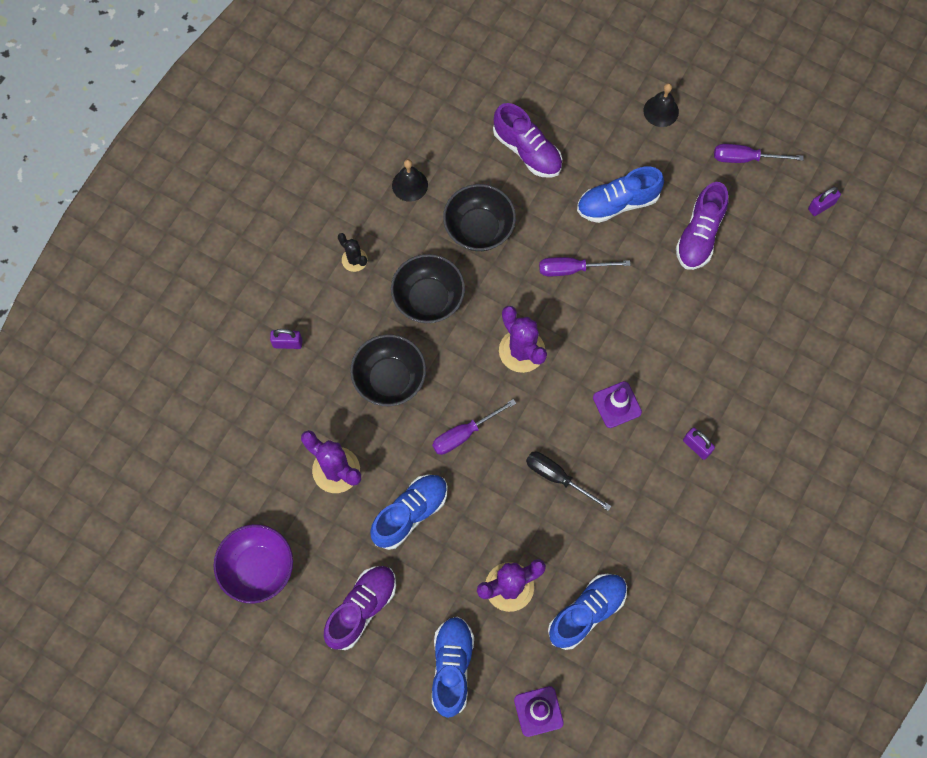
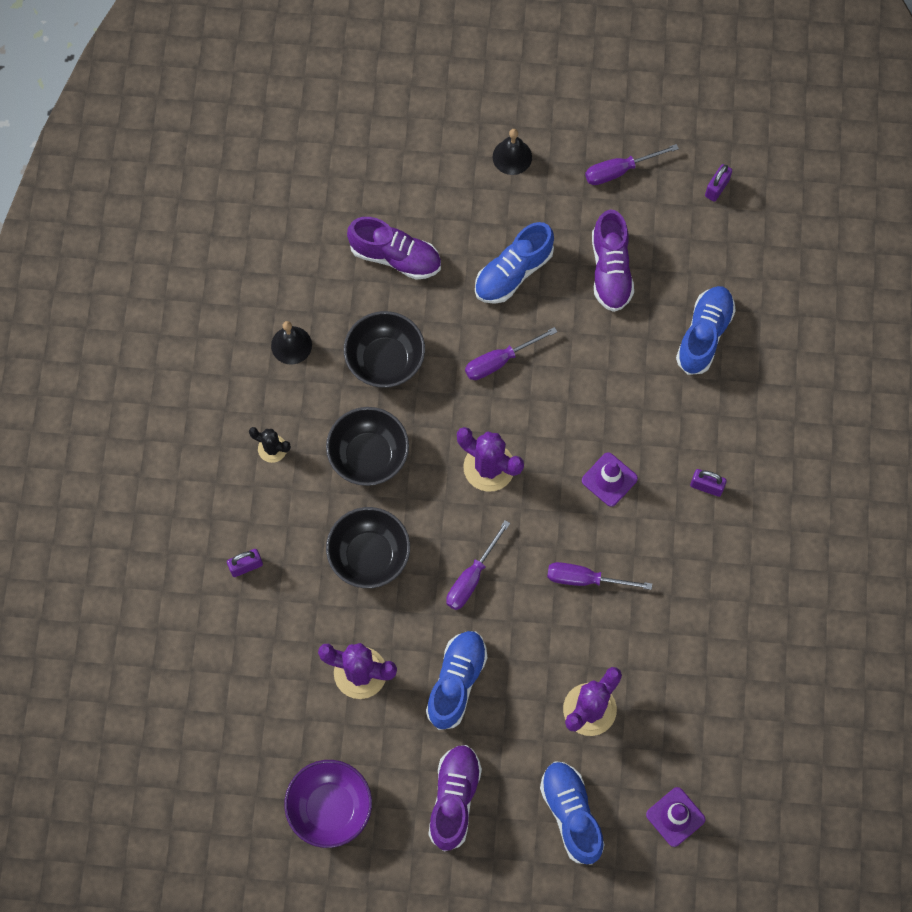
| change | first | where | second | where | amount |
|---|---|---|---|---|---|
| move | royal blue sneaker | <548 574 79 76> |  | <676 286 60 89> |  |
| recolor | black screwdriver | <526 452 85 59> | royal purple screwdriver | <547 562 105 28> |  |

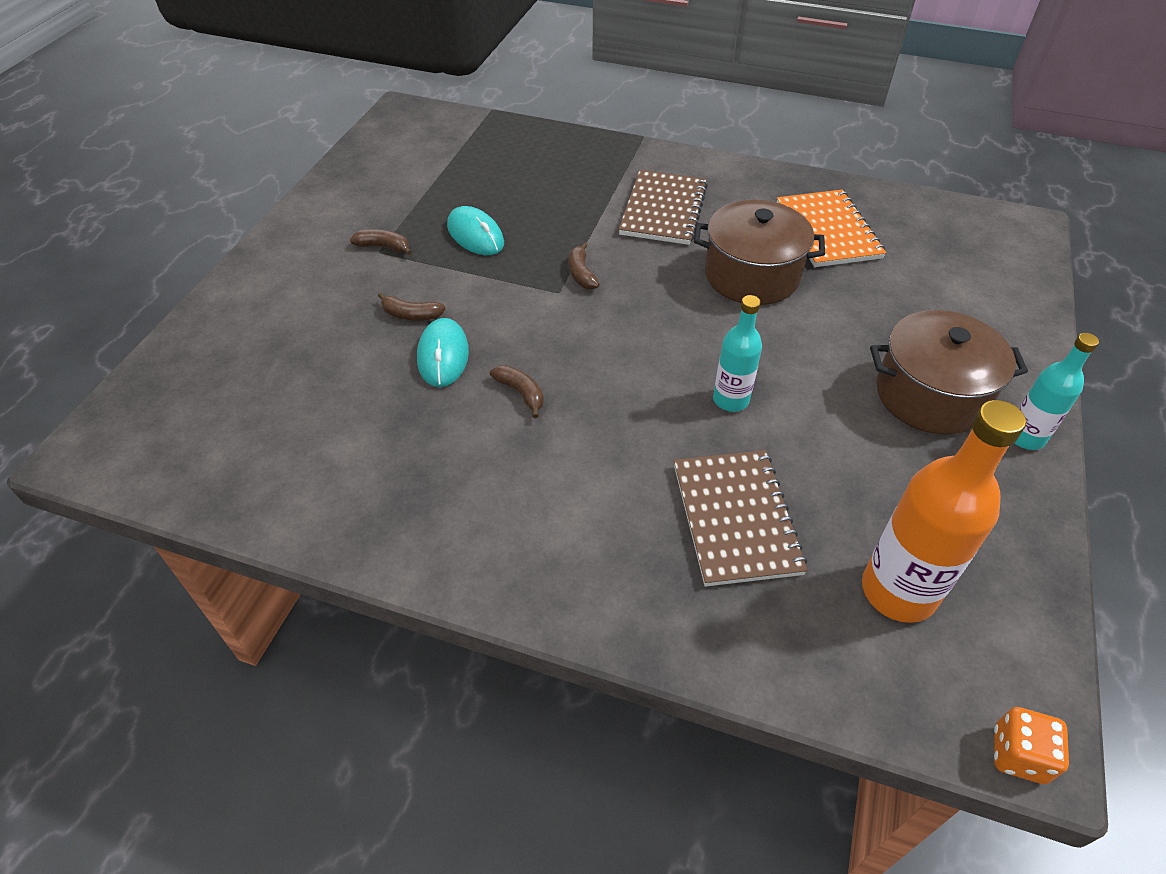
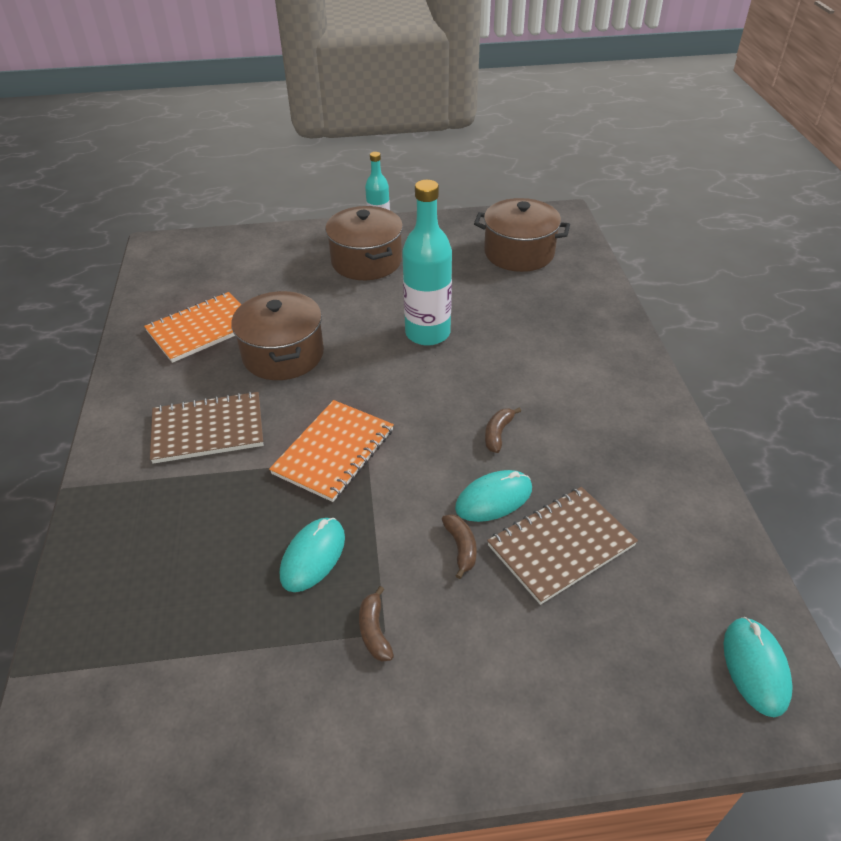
| change | first | where | second | where | amount |
|---|---|---|---|---|---|
| delete | orange die | <994 707 75 77> |  |  |  |
| insert |  |  | turquoise computer mouse | <724 617 69 100> |  |
| move | russet exercise book | <674 450 134 137> |  | <487 487 151 118> |  |
| replace | russet banana fruit | <569 242 31 48> | orange exercise book | <269 400 125 102> |  |
| replace | orange flask | <862 400 164 223> | russet pot | <474 198 96 74> |  |
| resize | turquoise flask | <713 295 49 117> |  | <402 180 50 166> | x1.71 |

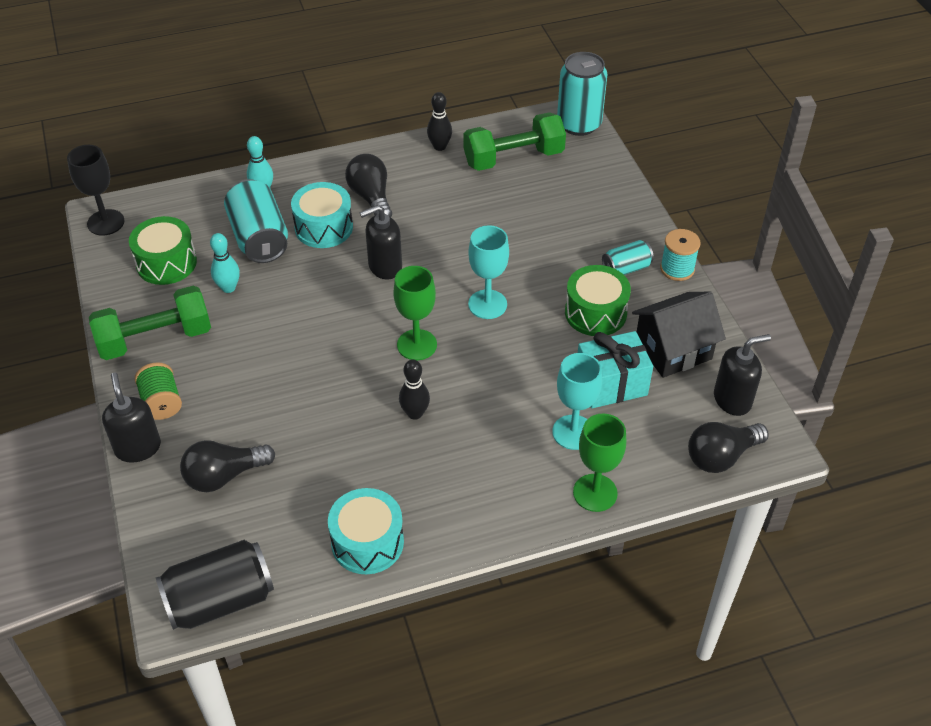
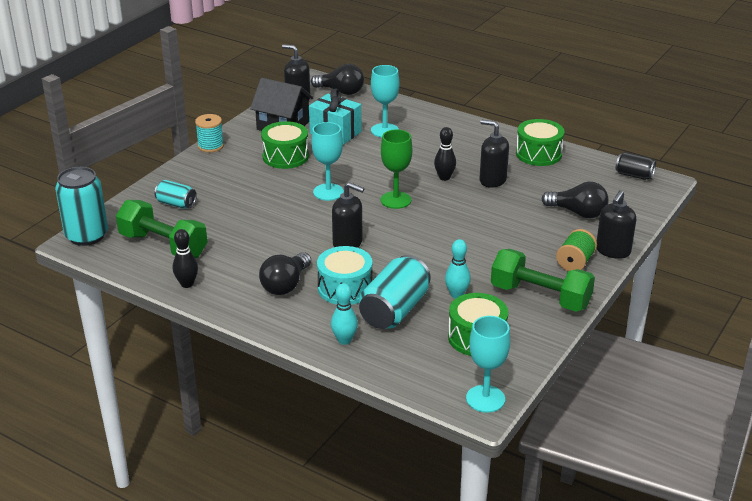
| change | first | where | second | where | amount |
|---|---|---|---|---|---|
| delete | green chalice | <573 413 53 99> |  |  |  |
| insert |  |  | black soap pump | <480 120 29 68> |  |
| move | turquoise can | <602 240 52 35> |  | <154 180 43 29> |  |
| recolor | black chalice | <67 145 58 91> | turquoise chalice | <466 316 44 97> |  |
| recolor | turquoise snare drum | <328 488 76 86> | green snare drum | <516 119 49 47> |  |
| resize | black can | <156 540 118 90> |  | <616 152 40 28> | x0.56 |

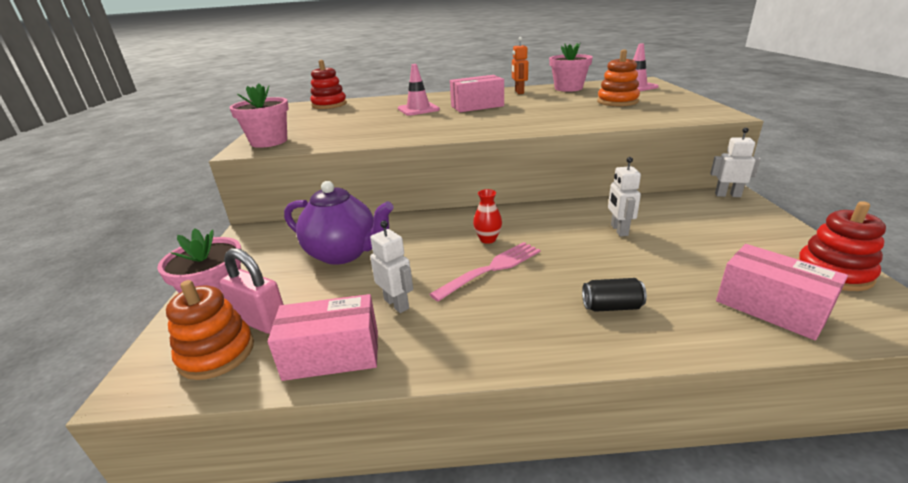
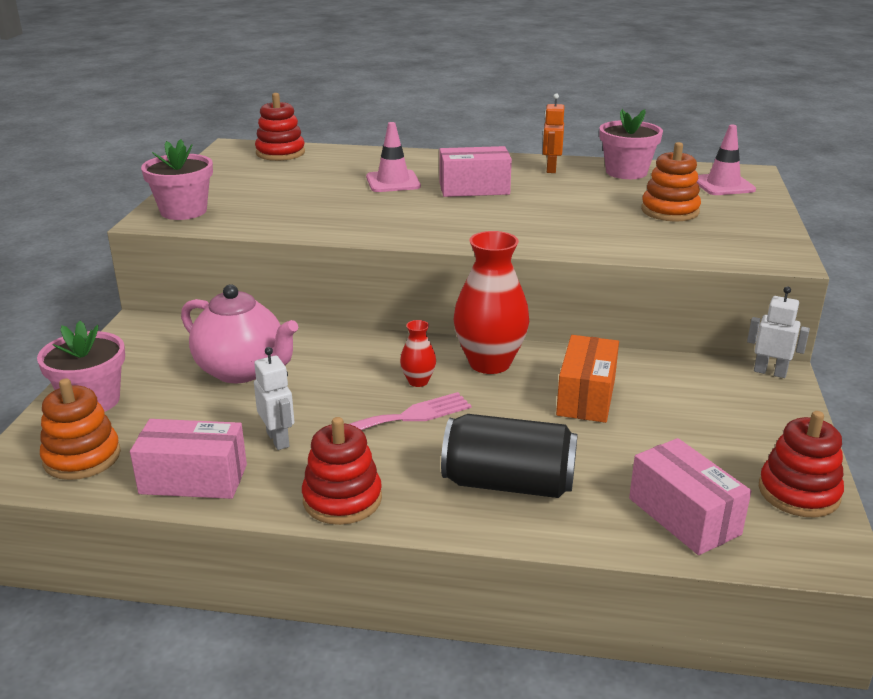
| change | first | where | second | where | amount |
|---|---|---|---|---|---|
| delete | rose-pink lock | <220 248 64 86> |  |  |  |
| insert |  |  | crimson ring stacker | <302 417 80 108> |  |
| insert |  |  | crimson flower vase | <454 231 75 143> |  |
| replace | snow-white robot figure | <608 157 33 79> | orange box | <556 335 63 88> |  |
| recolor | royal purple teapot | <284 181 110 84> | rose-pink teapot | <181 284 117 99> |  |
| resize | black can | <582 278 65 34> |  | <441 414 137 84> | x2.01 |

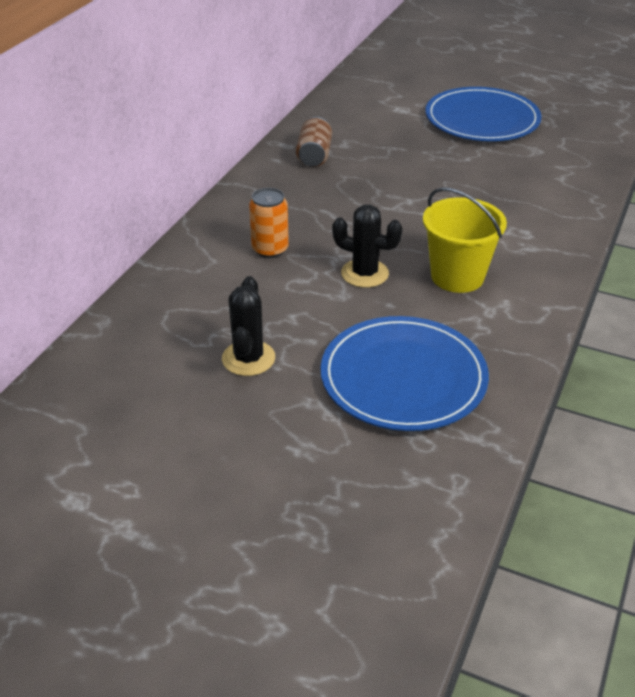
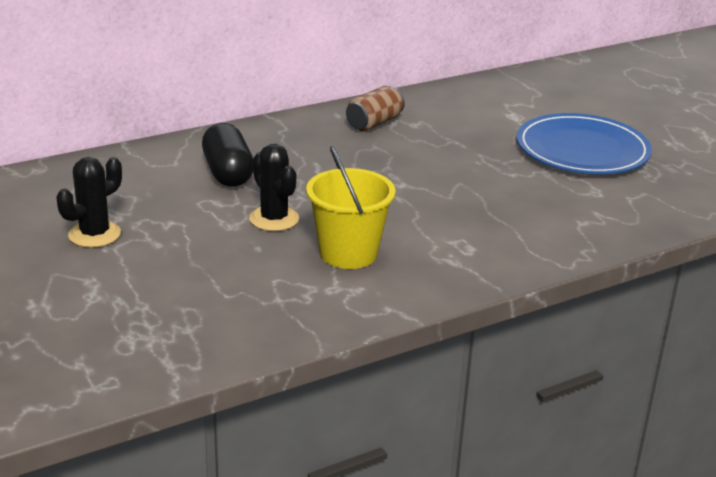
| change | first | where | second | where | amount |
|---|---|---|---|---|---|
| delete | royal blue flat dish | <321 316 168 115> |  |  |  |
| replace | orange can | <249 188 40 70> | black capsule | <202 123 51 64> |  |

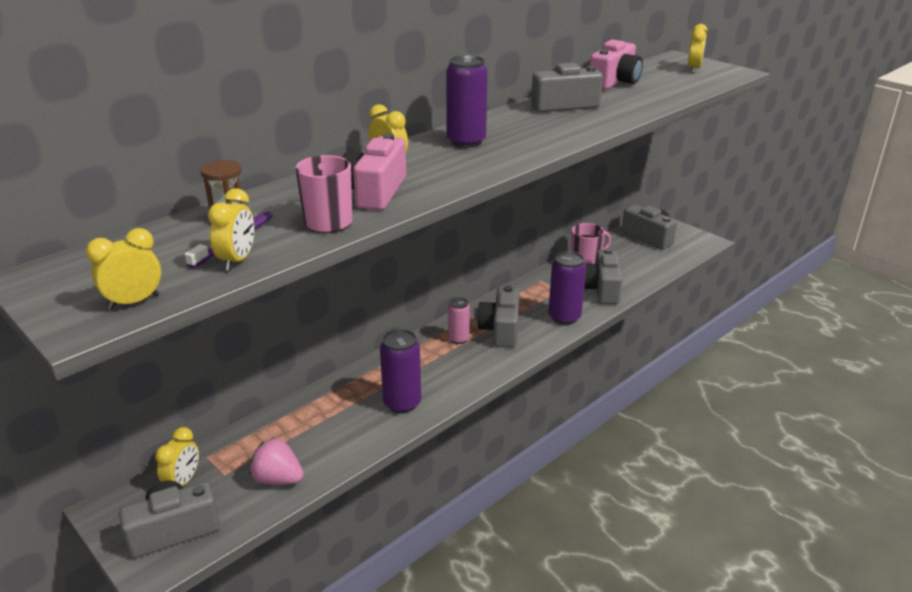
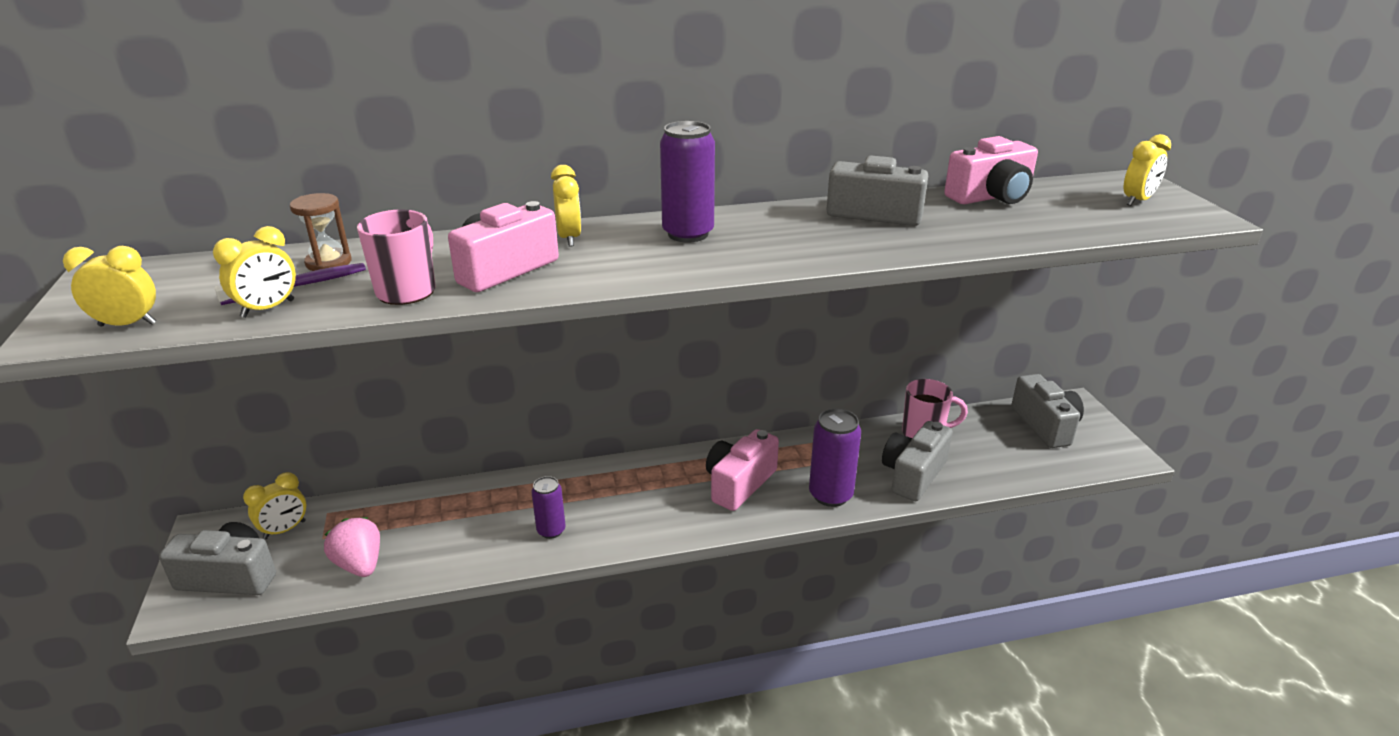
| change | first | where | second | where | amount |
|---|---|---|---|---|---|
| delete | rose-pink can | <448 298 22 46> |  |  |  |
| recolor | grey compact camera | <477 285 43 63> | rose-pink compact camera | <706 429 73 82> |  |
| resize | royal purple can | <380 329 41 84> |  | <531 476 35 63> | x0.62 |

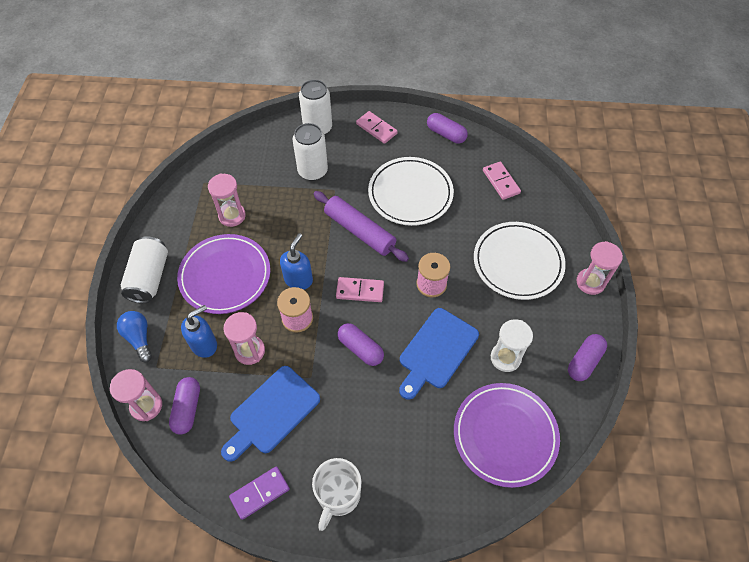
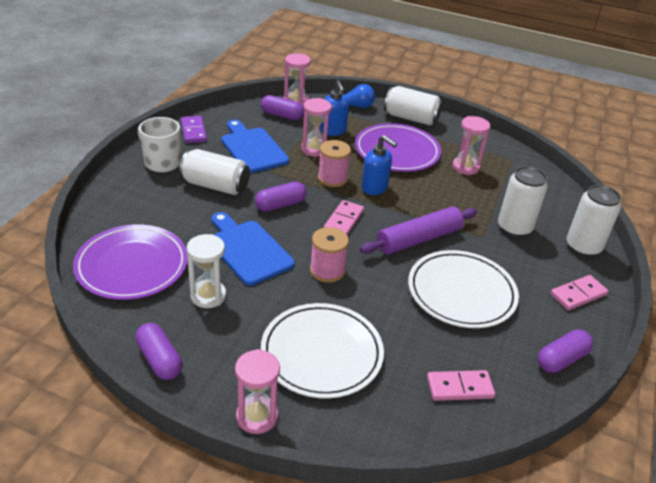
| change | first | where | second | where | amount |
|---|---|---|---|---|---|
| insert |  |  | snow-white can | <179 149 71 46> |  |

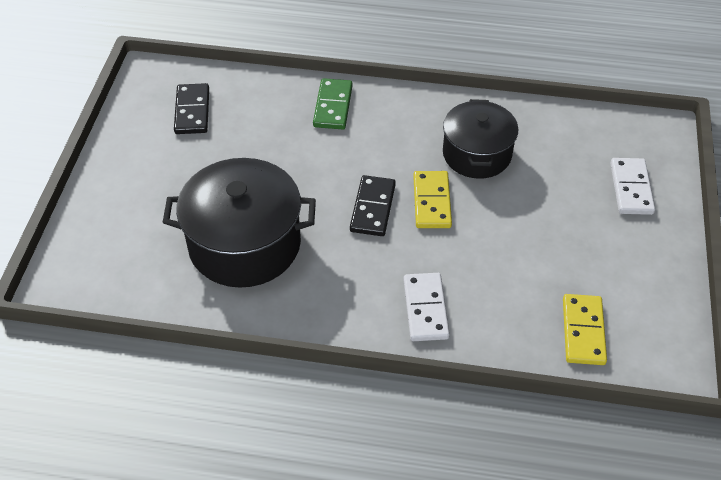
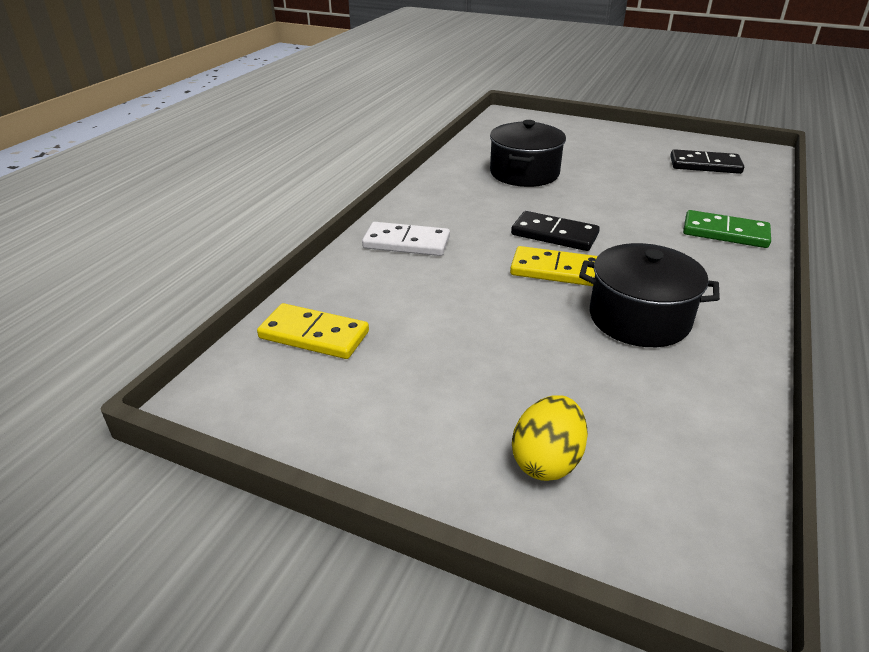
| change | first | where | second | where | amount |
|---|---|---|---|---|---|
| replace | snow-white domino tile | <610 158 45 57> | bright yellow toy egg | <512 395 76 86> |  |
| resize | black pot | <163 158 153 130> |  | <490 120 76 67> | x0.67 |

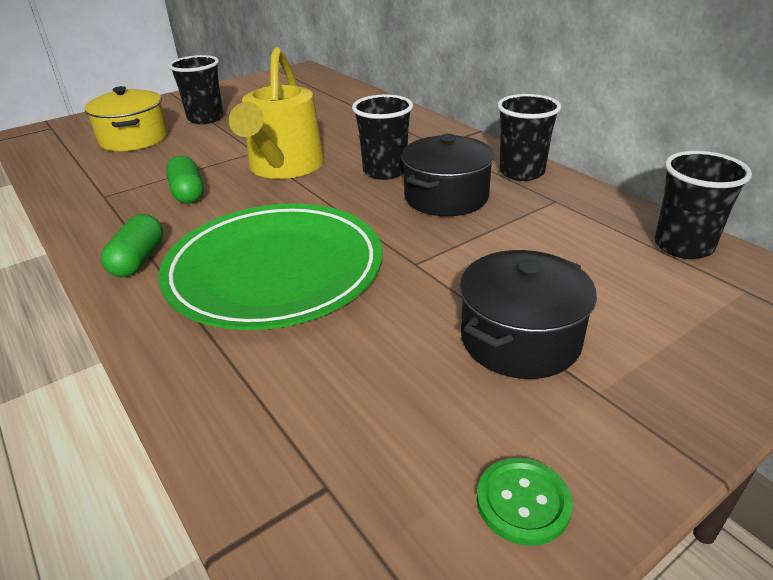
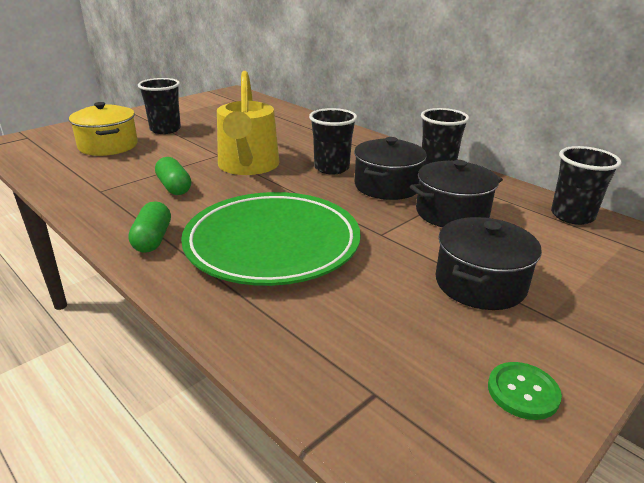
| change | first | where | second | where | amount |
|---|---|---|---|---|---|
| insert |  |  | black pot | <410 160 93 67> |  |

